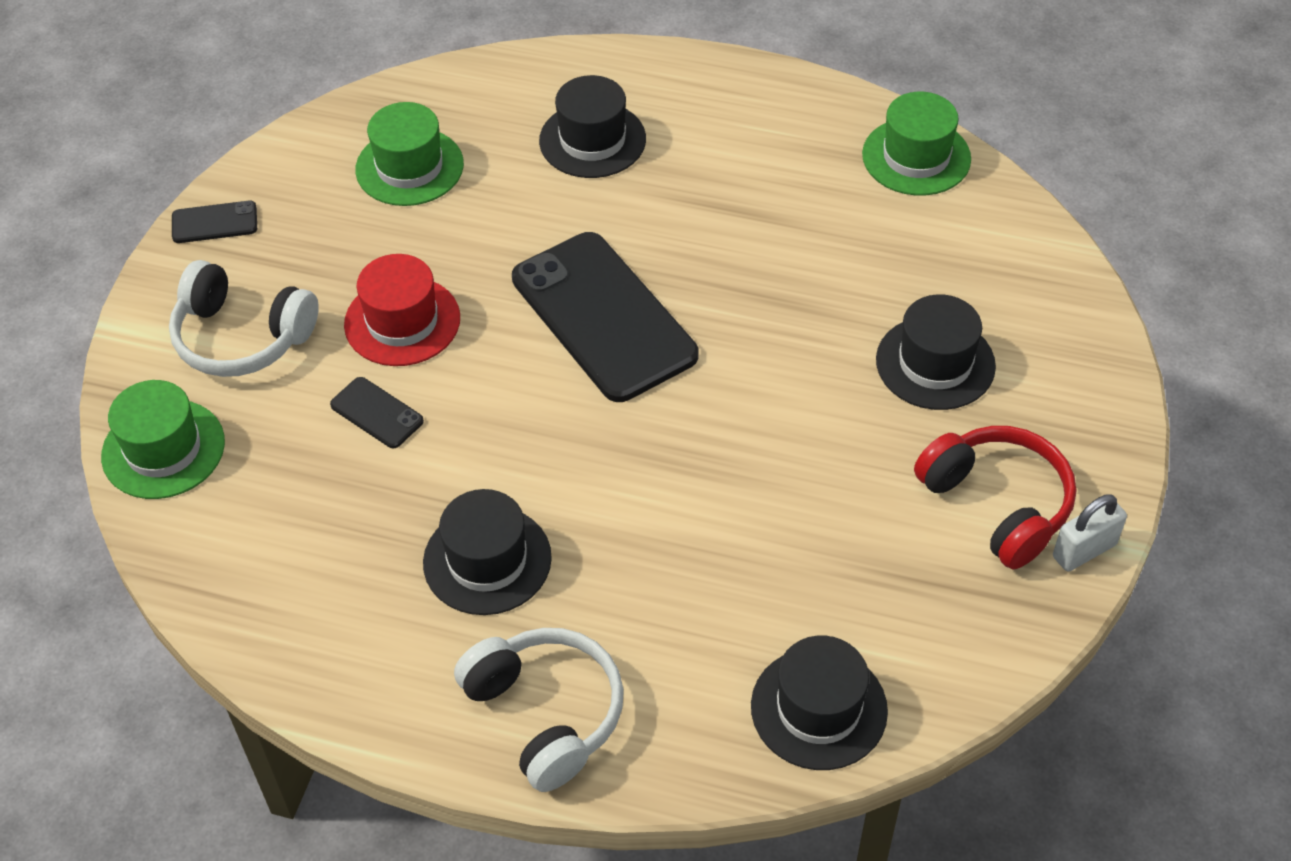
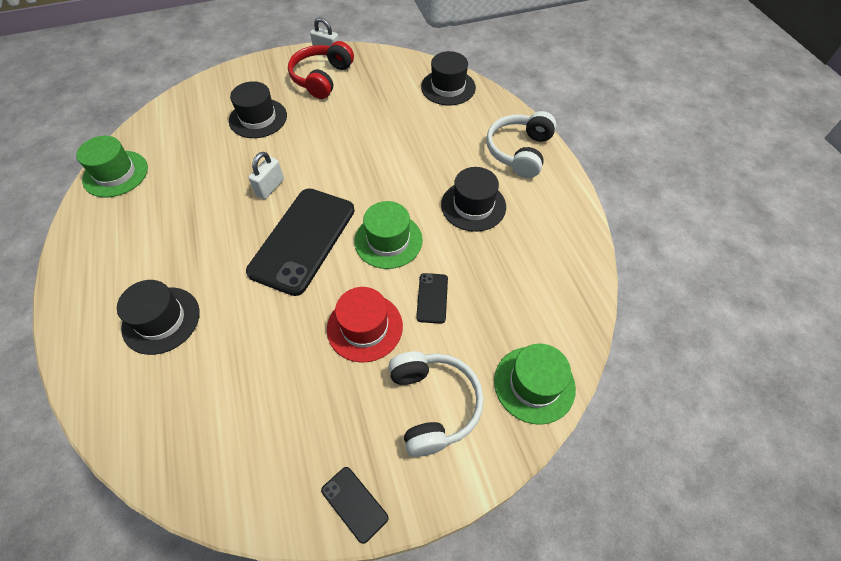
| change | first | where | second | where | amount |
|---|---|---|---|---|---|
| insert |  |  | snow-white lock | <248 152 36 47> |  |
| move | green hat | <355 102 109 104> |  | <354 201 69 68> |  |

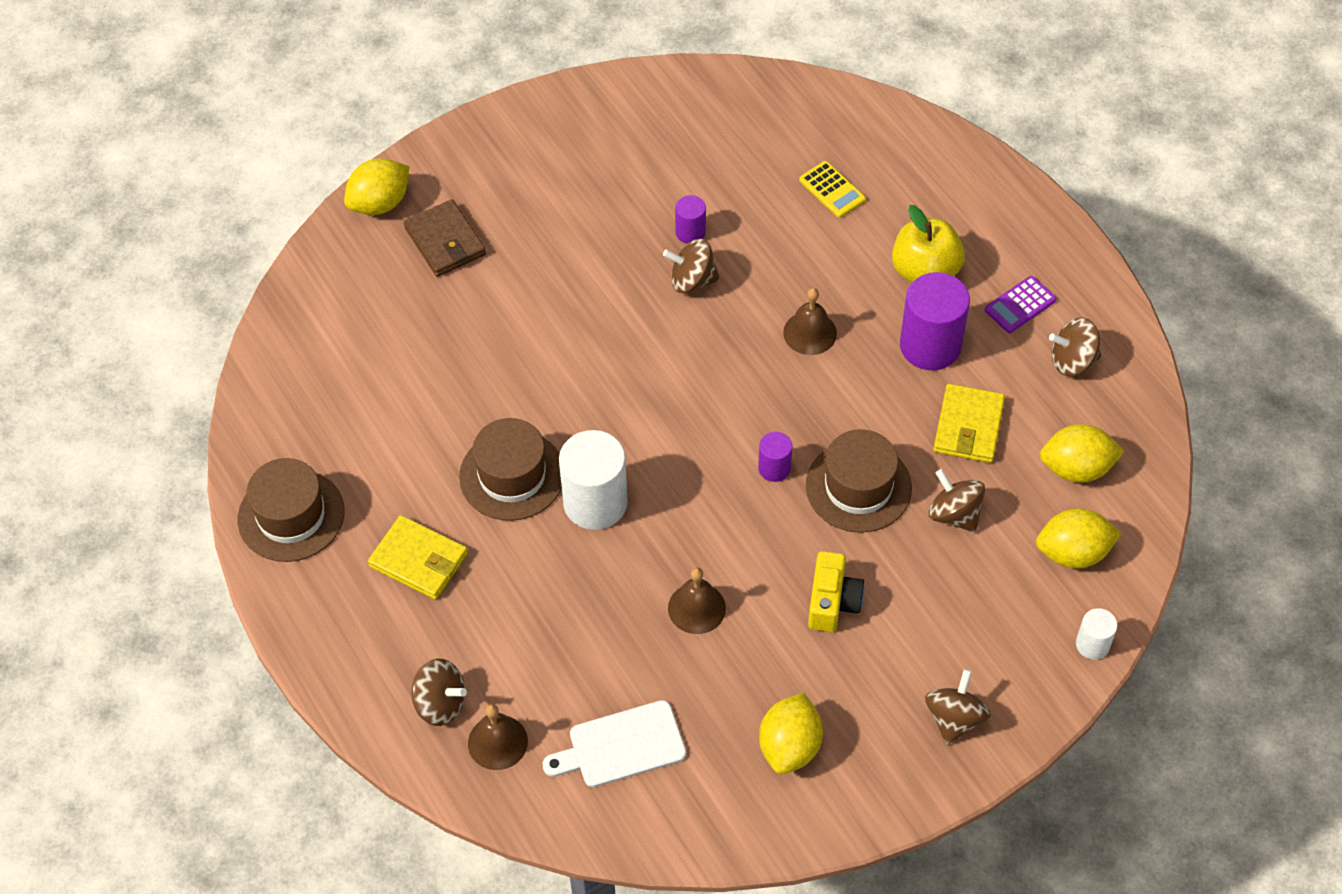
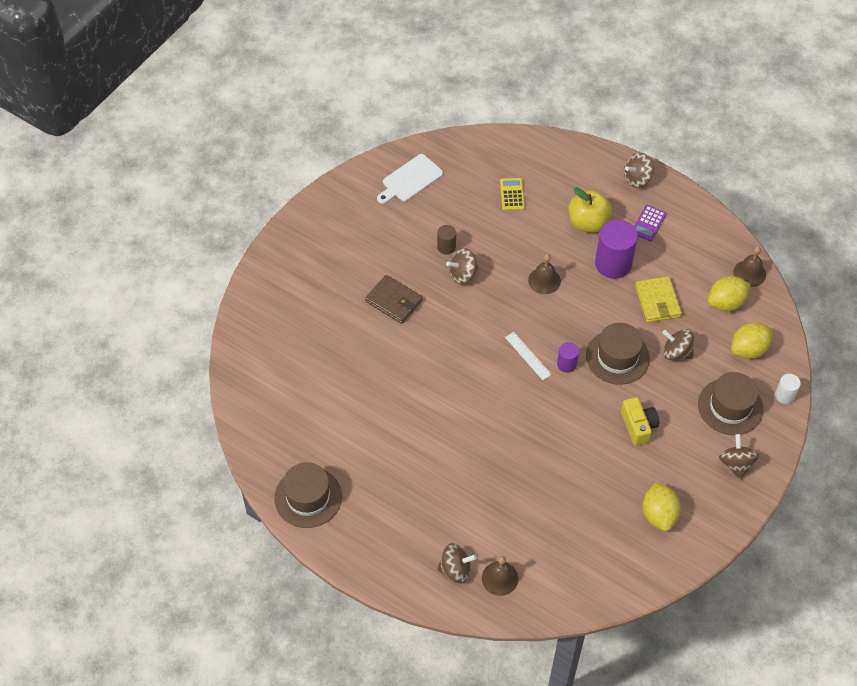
| change | first | where | second | where | amount |
|---|---|---|---|---|---|
| delete | bright yellow citrus fruit | <344 158 66 57> |  |  |  |
| delete | bright yellow card wallet | <368 515 100 85> |  |  |  |
| delete | snow-white cylinder | <559 430 69 100> |  |  |  |
| insert |  |  | snow-white ruler | <505 332 47 48> |  |
| move | russet card wallet | <404 199 82 78> |  | <365 275 58 49> |  |
| move | russet hat | <459 418 103 103> |  | <698 372 66 63> |  |
| move | snow-white chopping board | <543 700 143 87> |  | <377 154 66 50> |  |
| move | russet hand bell | <668 567 58 67> |  | <734 246 32 41> |  |
| move | russet spinning top | <1049 318 52 58> |  | <624 153 30 35> |  |
| recolor | royal purple cylinder | <675 195 31 49> | russet cylinder | <437 225 19 30> |  |
| rotate | bright yellow calculator | <799 161 67 57> |  | <500 178 25 33> | 120 degrees counterclockwise |

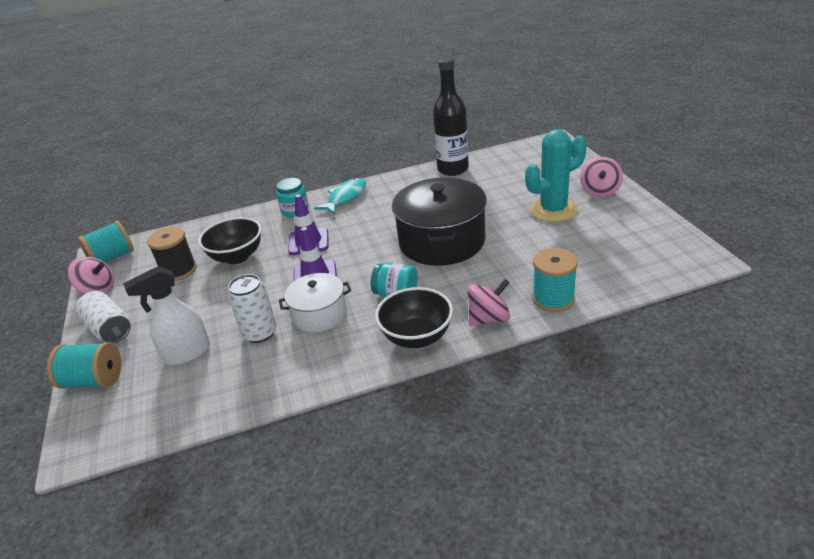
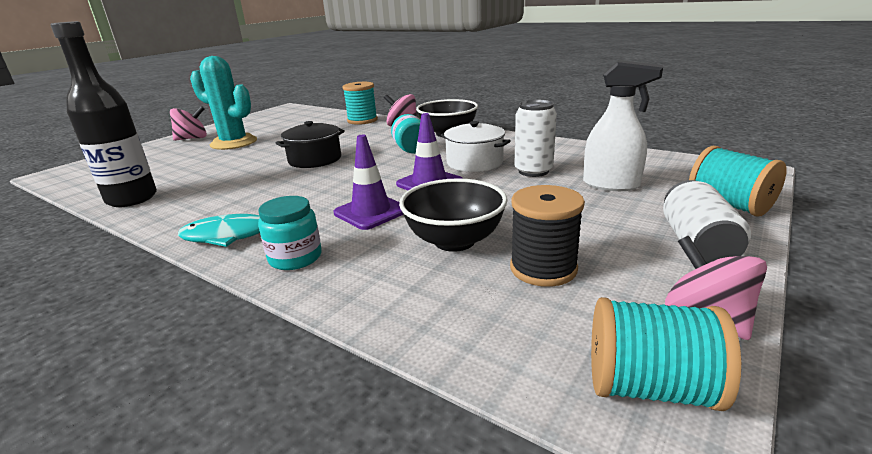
| change | first | where | second | where | amount |
|---|---|---|---|---|---|
| resize | black pot | <392 177 95 89> |  | <276 121 69 47> | x0.57 |

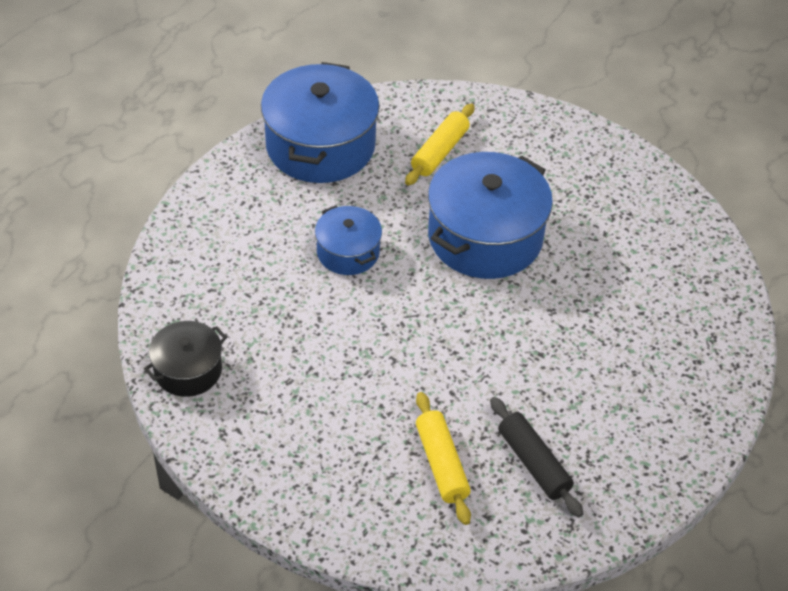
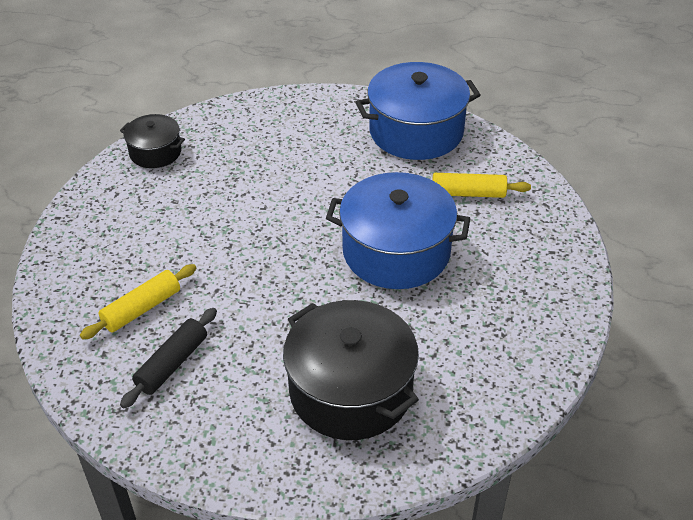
| change | first | where | second | where | amount |
|---|---|---|---|---|---|
| delete | royal blue pot | <315 205 67 70> |  |  |  |
| insert |  |  | black pot | <283 300 136 140> |  |

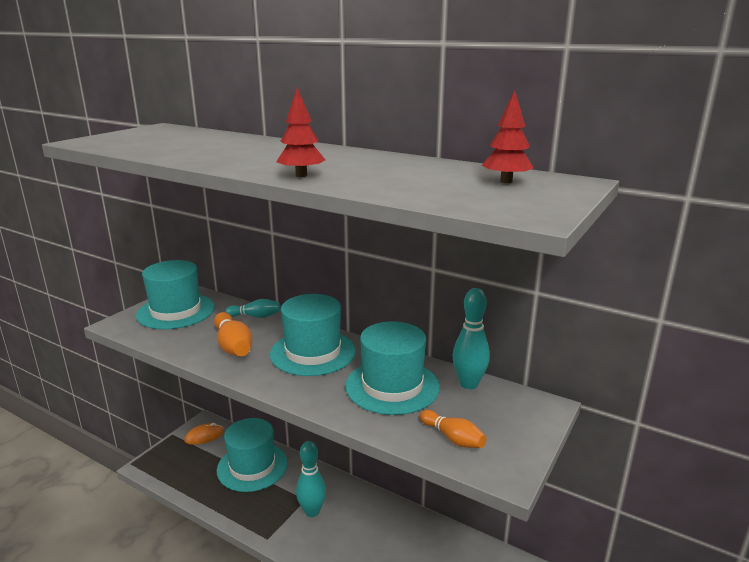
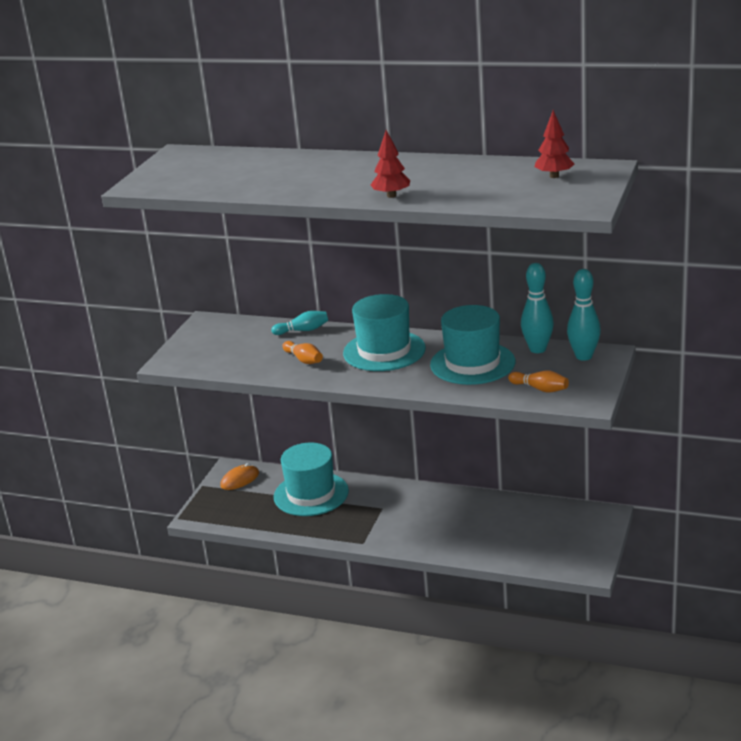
| change | first | where | second | where | amount |
|---|---|---|---|---|---|
| delete | turquoise hat | <136 260 79 69> |  |  |  |
| move | turquoise skittle | <296 441 30 76> |  | <567 269 34 92> |  |
| resize | orange skittle | <214 312 38 44> |  | <282 341 41 23> | x0.64 |

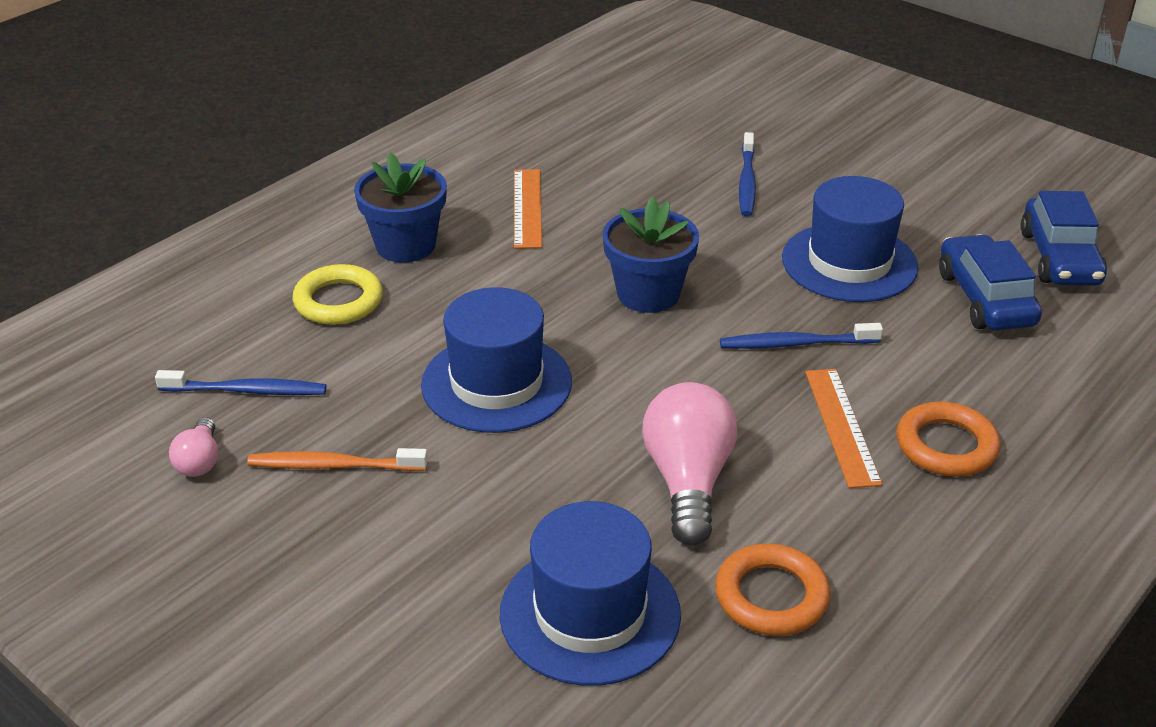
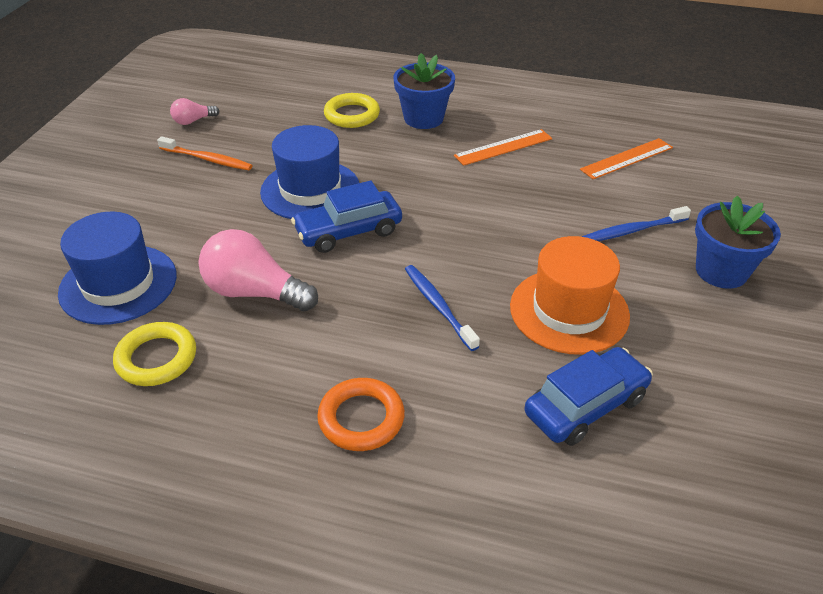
| change | first | where | second | where | amount |
|---|---|---|---|---|---|
| delete | royal blue tooth brush | <155 370 172 25> |  |  |  |
| move | royal blue flower pot | <602 197 97 116> |  | <695 196 86 93> |  |
| move | orange ruler | <805 369 78 119> |  | <580 138 93 41> |  |
| move | royal blue car | <1021 191 86 95> |  | <291 181 111 72> |  |
| recolor | orange torus | <715 544 115 92> | bright yellow torus | <113 322 83 64> |  |
| recolor | royal blue hat | <782 176 137 126> | orange hat | <510 236 120 119> |  |
| rotate | orange tooth brush | <247 448 181 23> |  | <157 136 96 34> | 135 degrees clockwise |
| rotate | rose-pink bulb | <642 382 95 164> |  | <199 229 119 83> | 135 degrees counterclockwise |

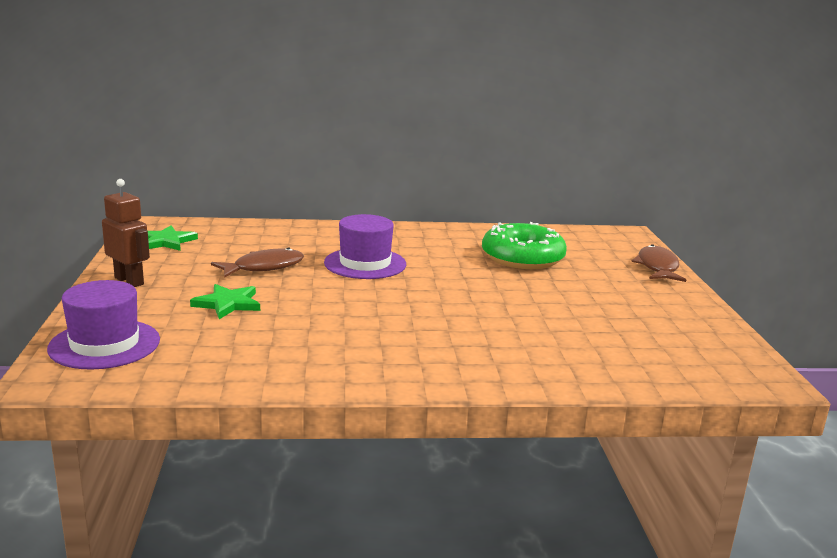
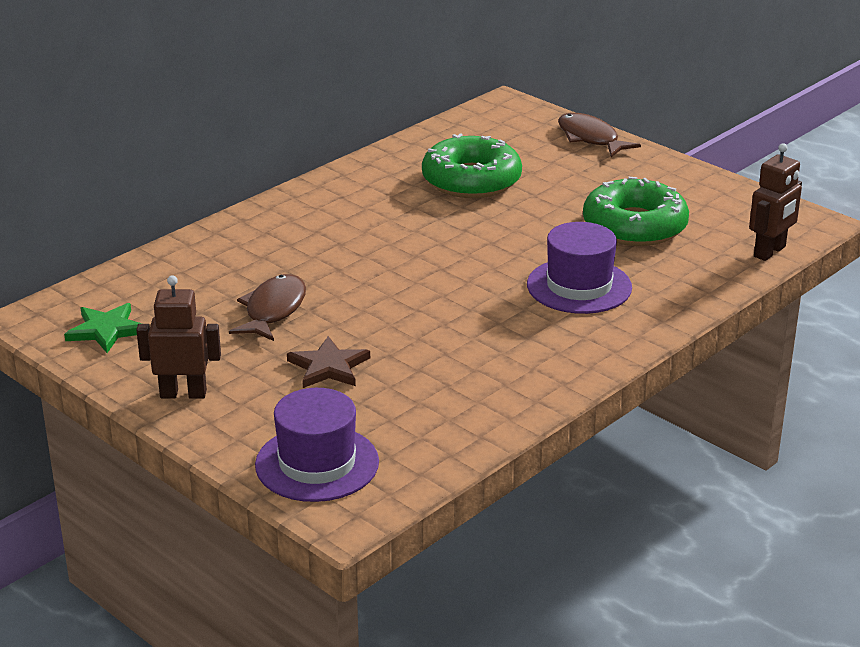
| change | first | where | second | where | amount |
|---|---|---|---|---|---|
| insert |  |  | green doughnut | <583 177 106 69> |  |
| insert |  |  | russet robot figure | <749 143 53 118> |  |
| move | royal purple hat | <324 214 82 65> |  | <527 222 105 92> |  |
| recolor | green five-pointed star | <190 284 70 35> | russet five-pointed star | <287 336 83 52> |  |

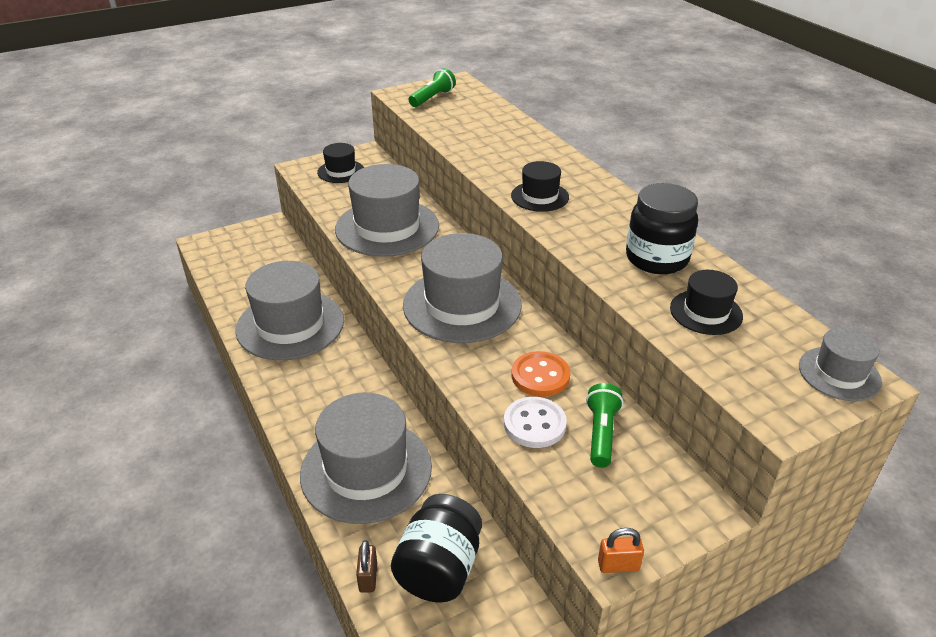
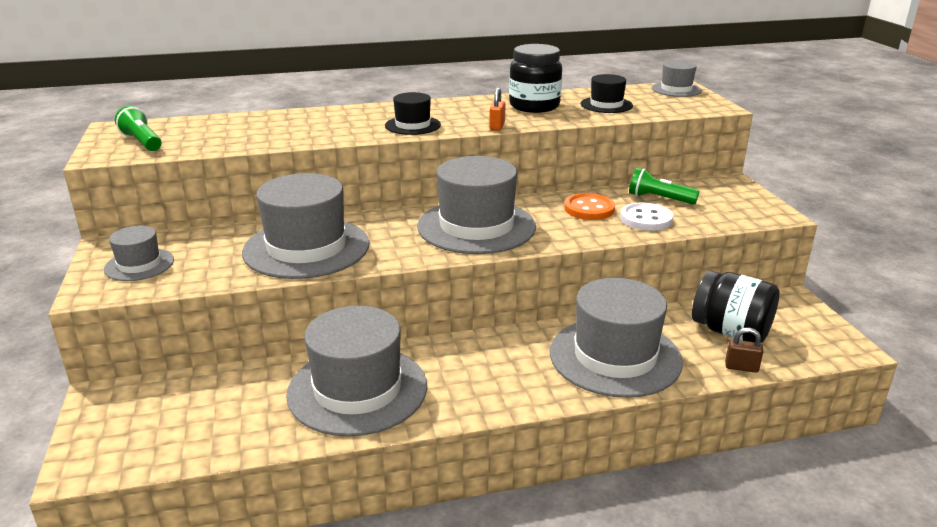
| change | first | where | second | where | amount |
|---|---|---|---|---|---|
| move | orange lock | <598 528 46 45> |  | <489 88 17 43> |  |
| recolor | black hat | <317 143 47 40> | grey hat | <104 226 70 55> |  |

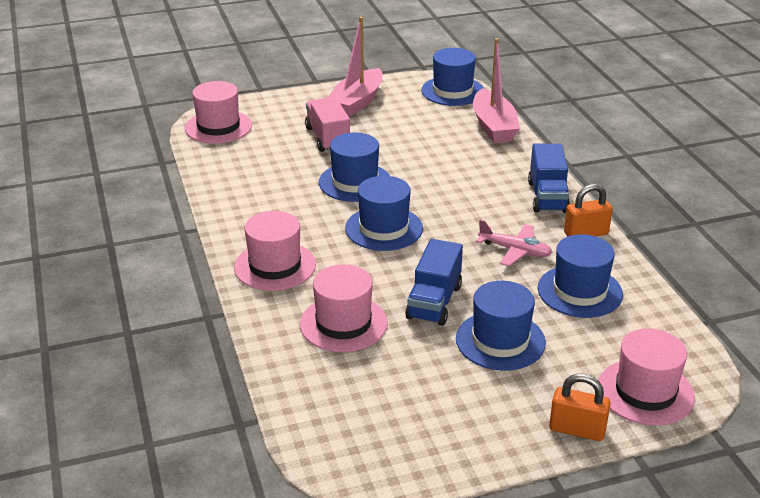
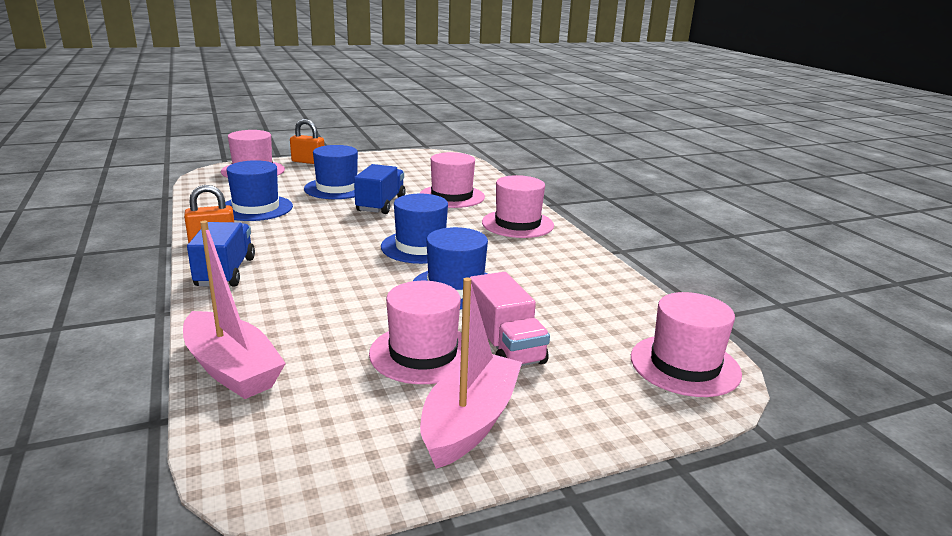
| change | first | where | second | where | amount |
|---|---|---|---|---|---|
| delete | royal blue hat | <421 48 63 58> |  |  |  |
| delete | rose-pink aeroplane | <476 220 77 46> |  |  |  |
| insert |  |  | rose-pink hat | <369 281 93 103> |  |
| rotate | rose-pink toy boat | <473 38 47 105> |  | <183 221 103 178> | 150 degrees clockwise |

